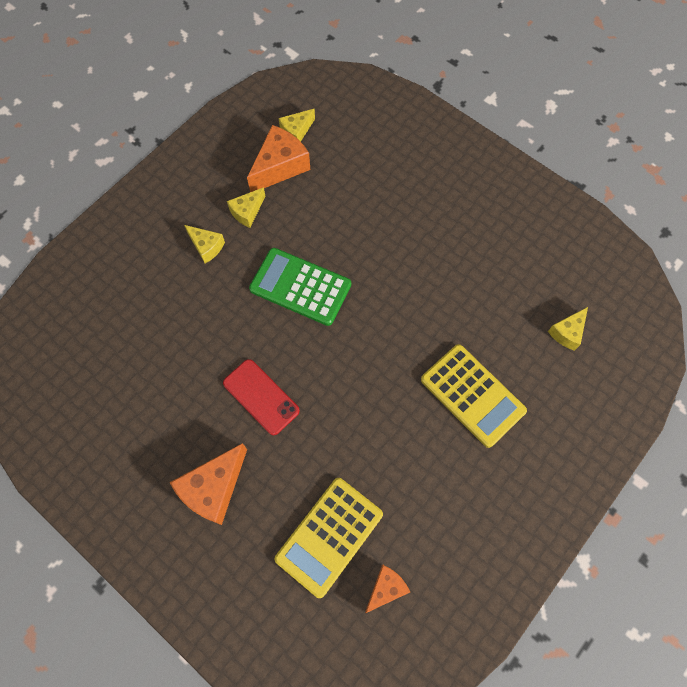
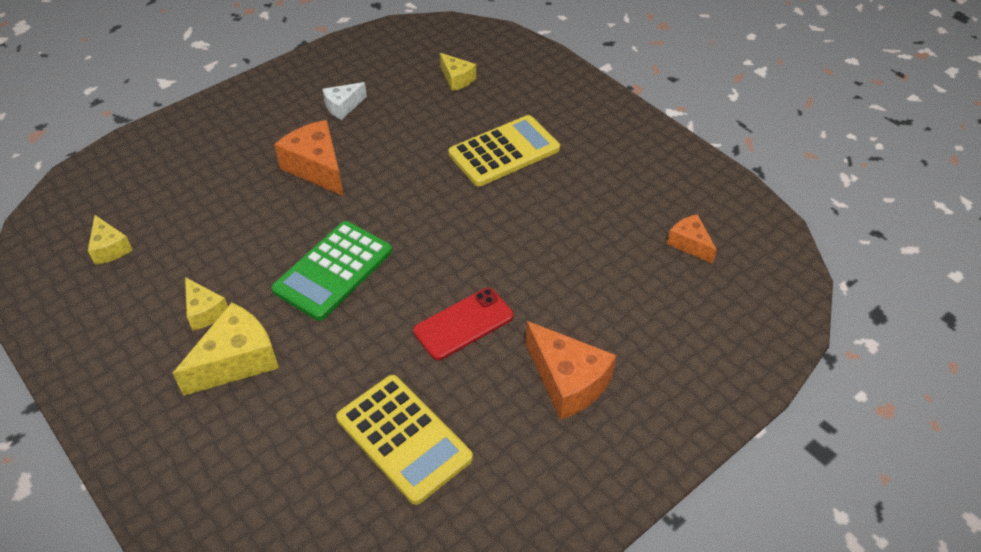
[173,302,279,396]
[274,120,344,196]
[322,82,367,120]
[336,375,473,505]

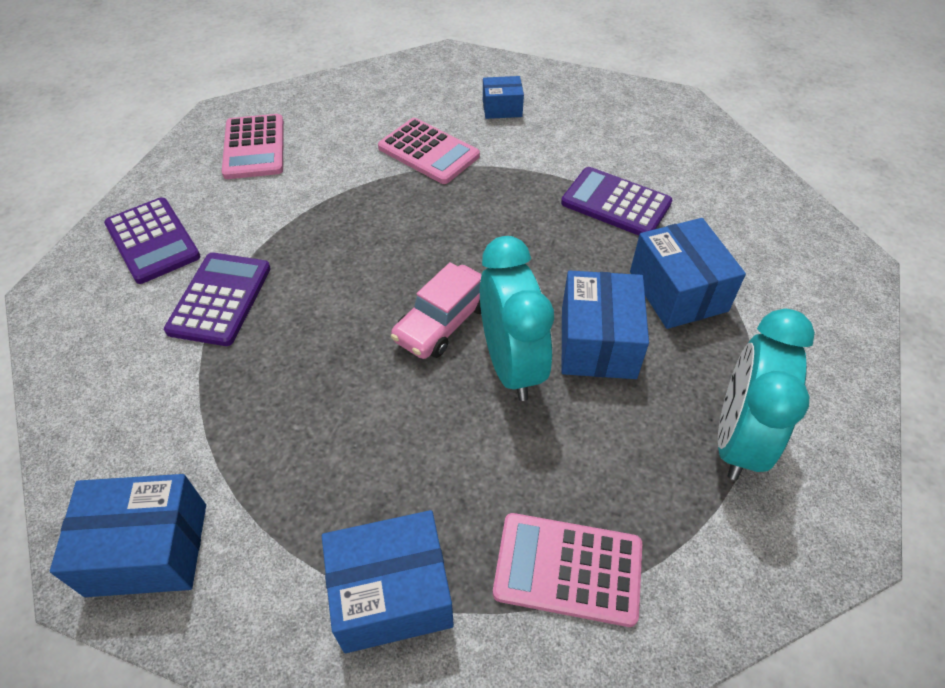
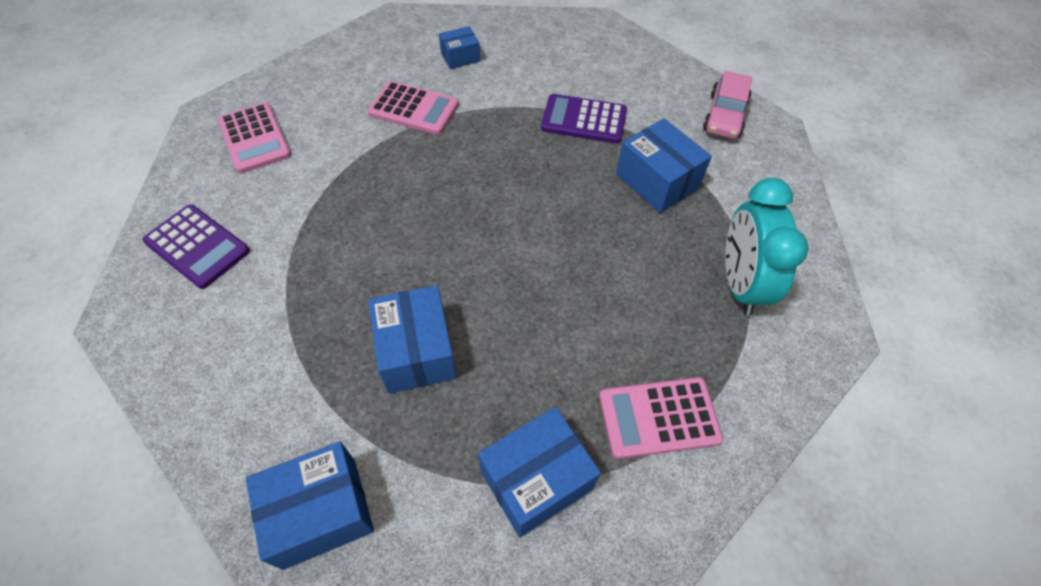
[368,285,457,394]
[703,71,752,139]
[164,253,271,346] (first image)
[480,236,554,401] (first image)

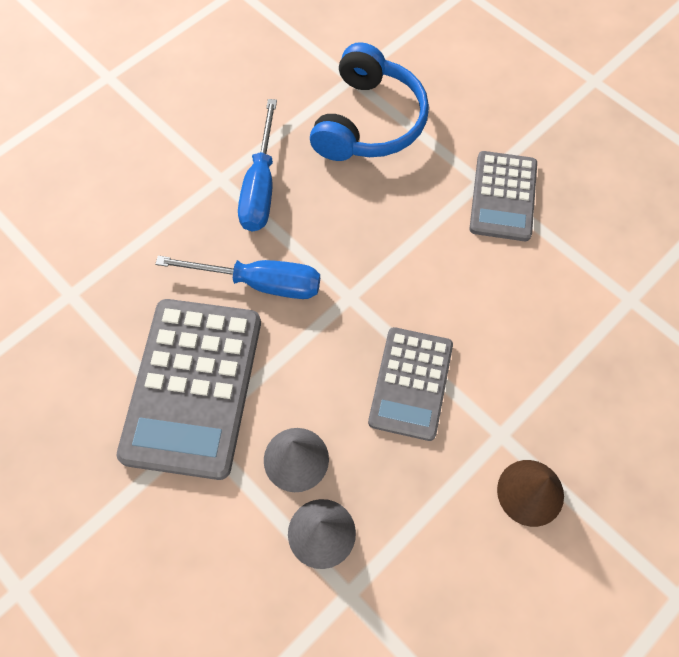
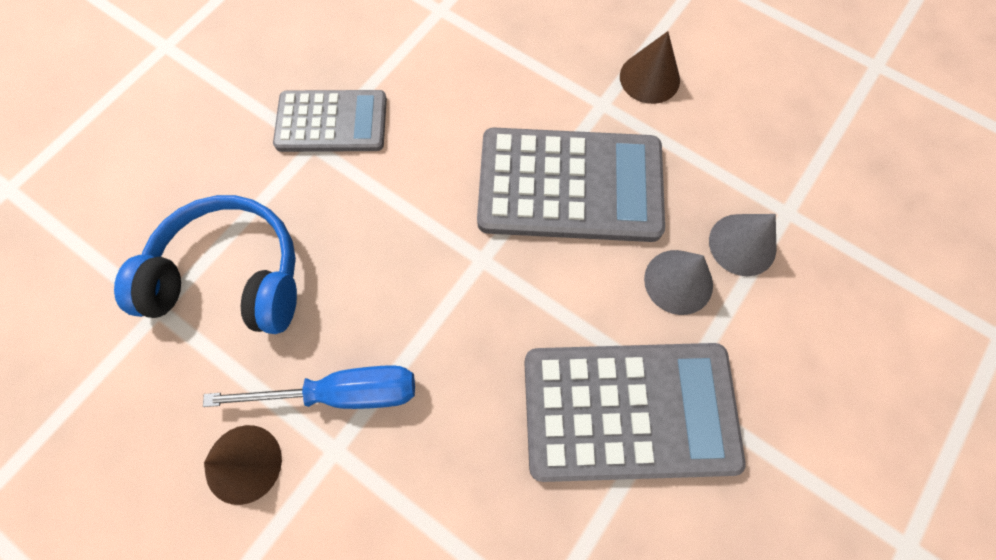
[204,425,282,505]
[477,128,665,242]
[155,256,320,299] (first image)

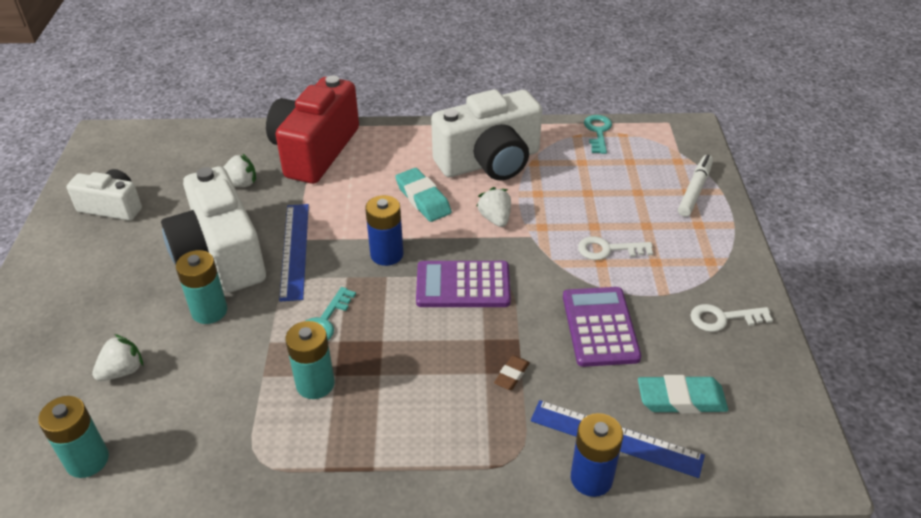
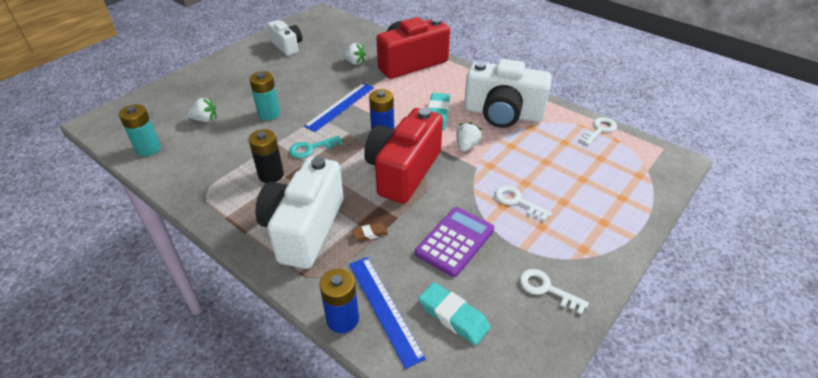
[249,129,284,183]
[256,157,344,269]
[364,108,443,204]
[579,117,617,145]
[678,155,713,217] (first image)

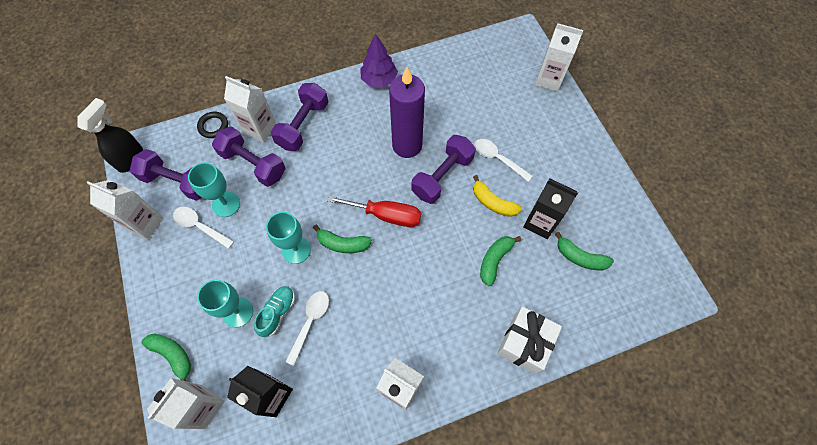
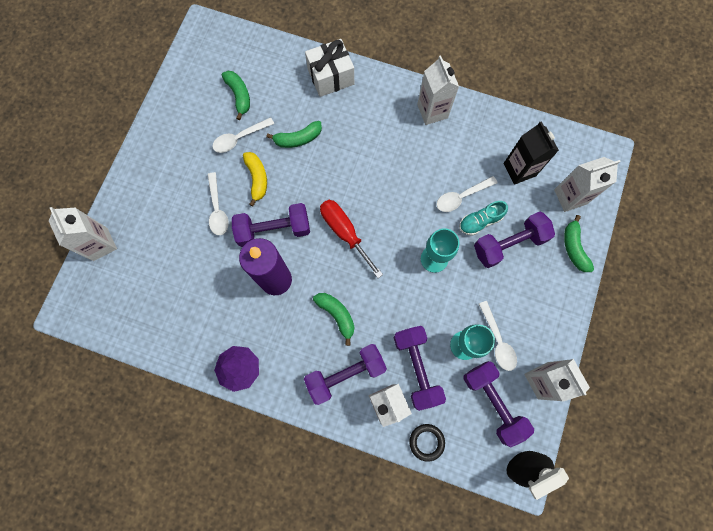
[212,117,274,153]
[313,293,355,346]
[474,212,555,268]

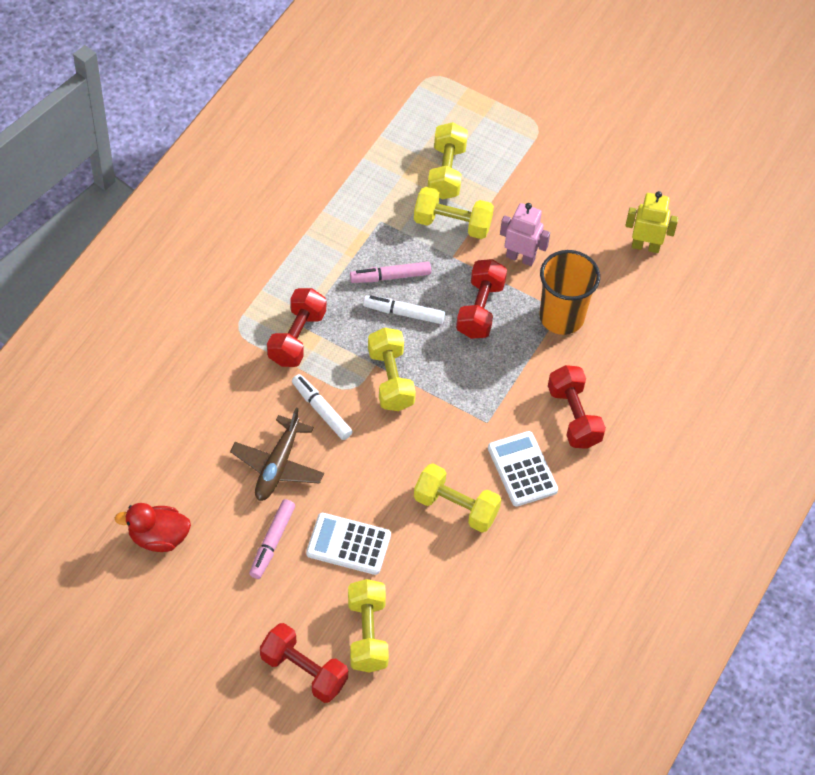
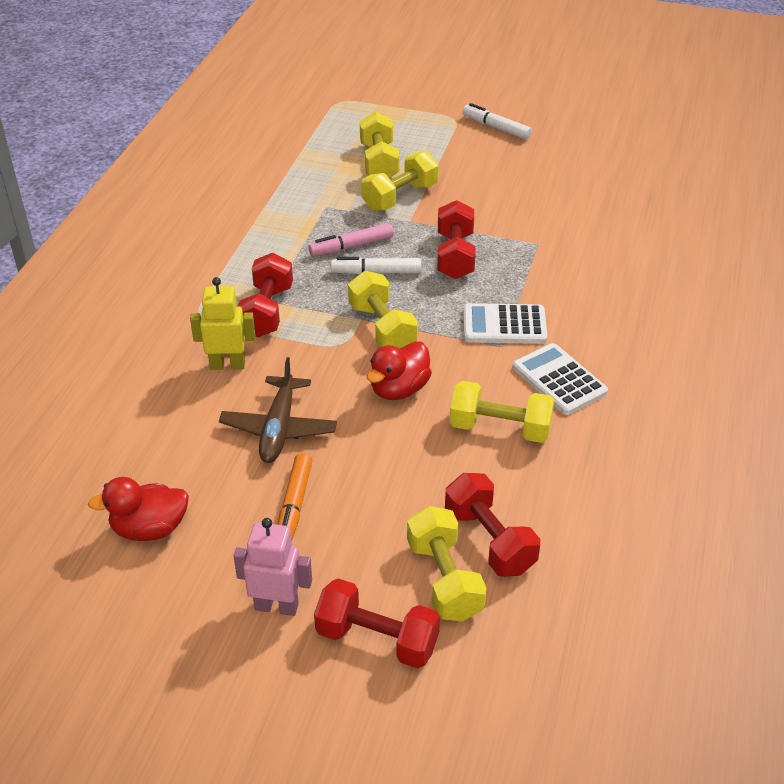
[190,277,255,370]
[234,518,312,616]
[278,453,312,542]
[361,151,439,211]
[367,341,432,400]
[445,473,540,577]
[463,103,532,140]
[463,303,548,344]
[539,250,600,335] (first image)

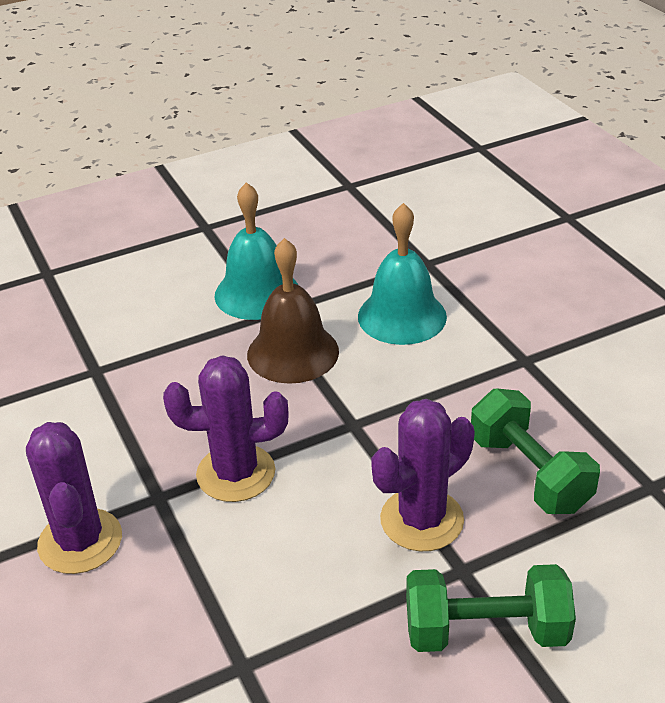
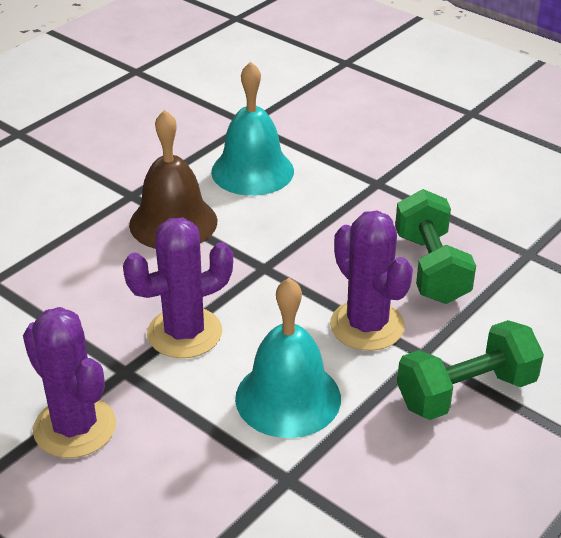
[235,278,341,438]
[330,211,413,351]
[395,189,476,304]

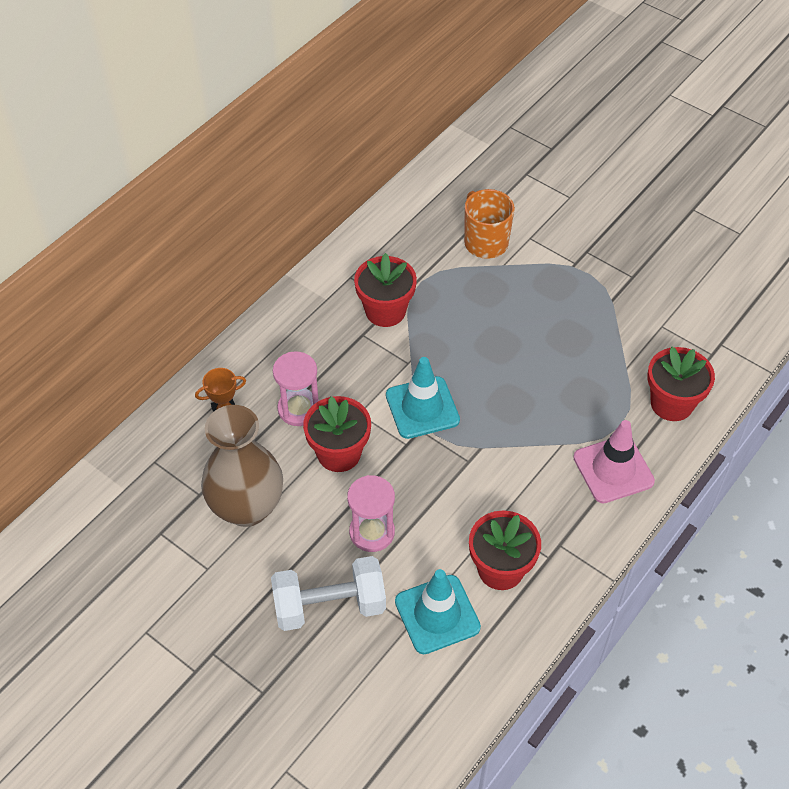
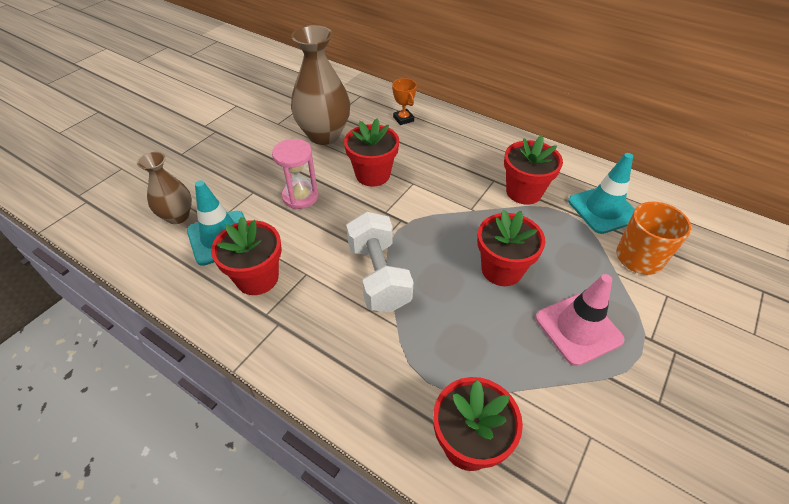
[137,152,192,224]
[346,212,414,312]
[477,210,545,286]
[535,274,625,366]
[568,153,635,234]
[273,351,319,426] (first image)

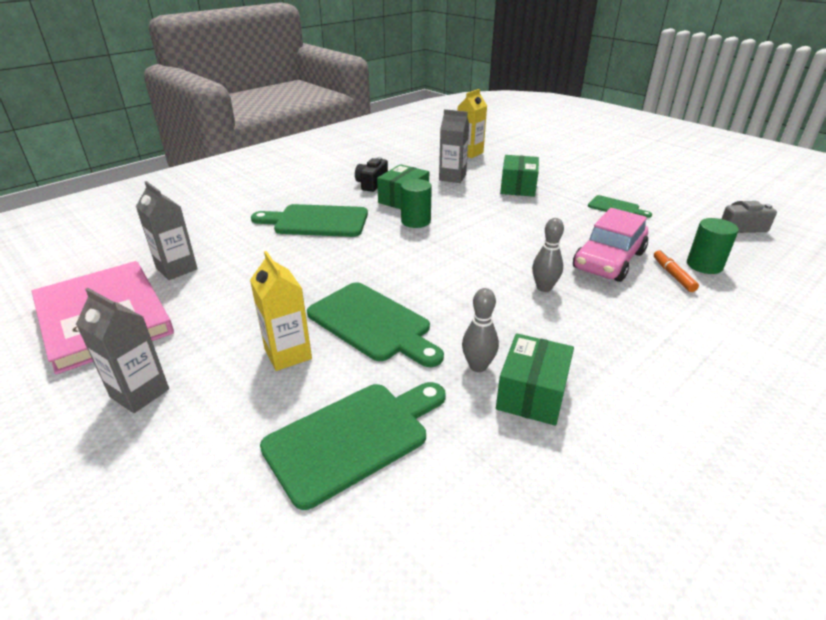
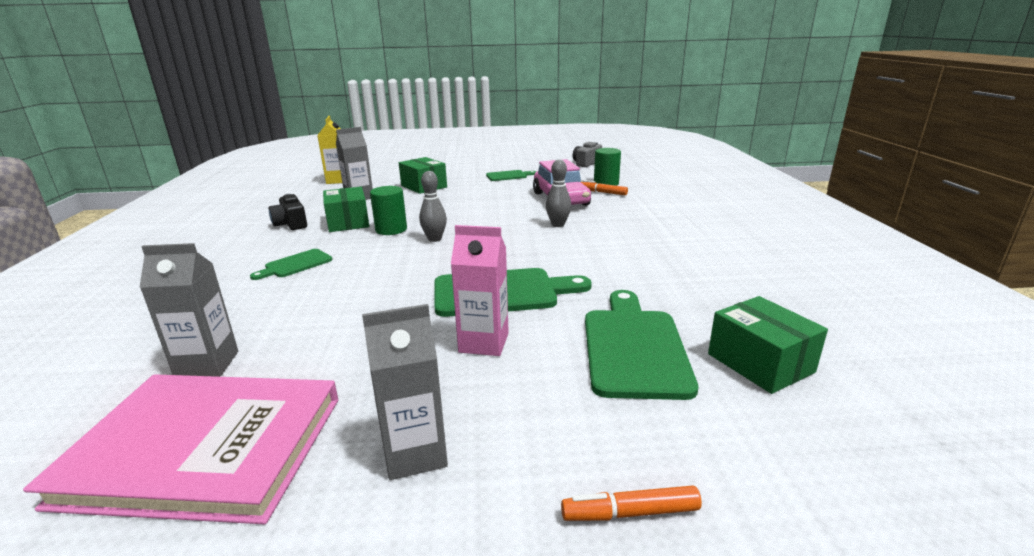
[250,249,333,280]
[419,171,447,242]
[451,225,509,356]
[561,485,702,521]
[708,296,828,394]

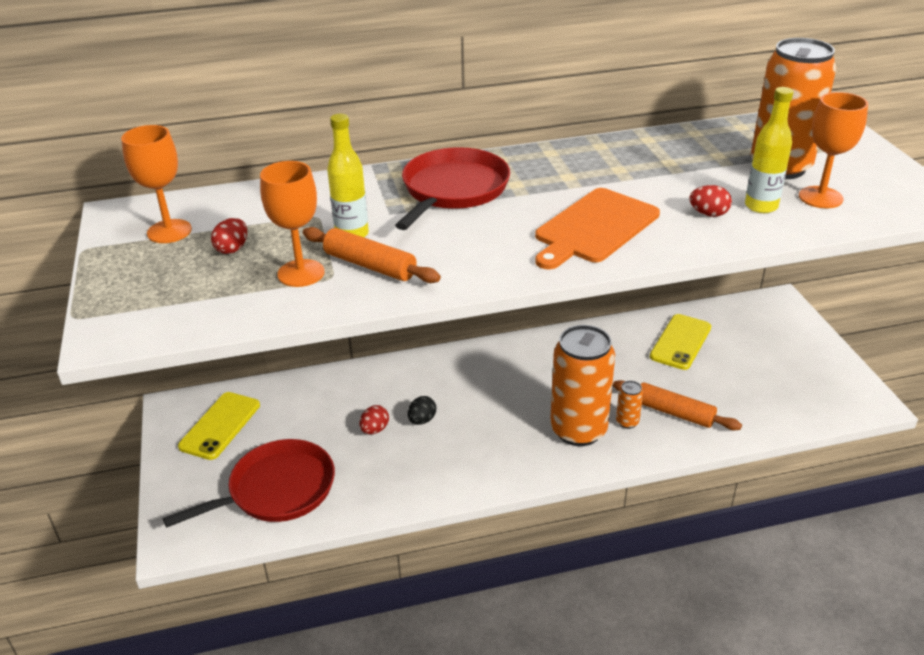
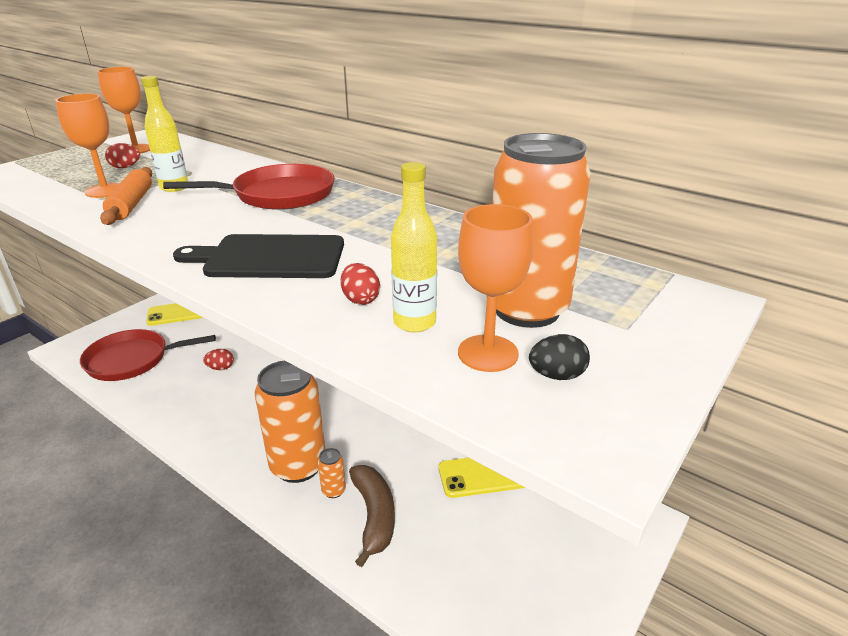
[80,329,216,381]
[173,234,344,278]
[349,465,395,567]
[529,334,590,380]

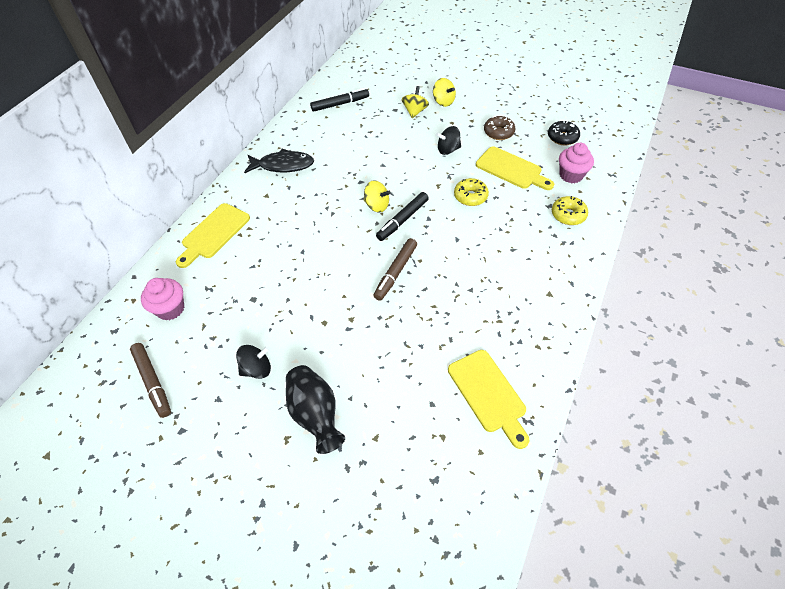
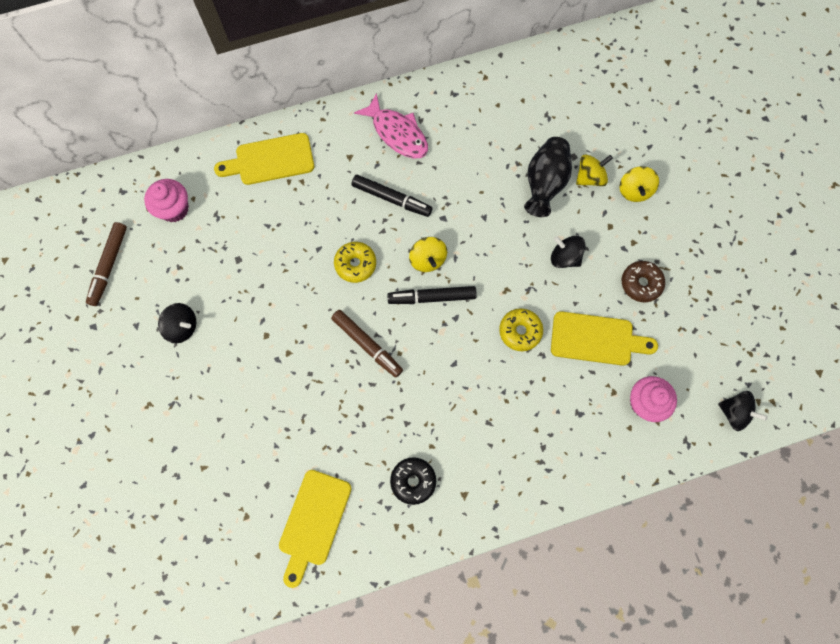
[331,310,403,377]
[334,242,376,283]
[352,175,433,217]
[354,93,428,158]
[390,457,436,505]
[524,137,572,217]
[551,311,658,366]
[718,391,767,431]

